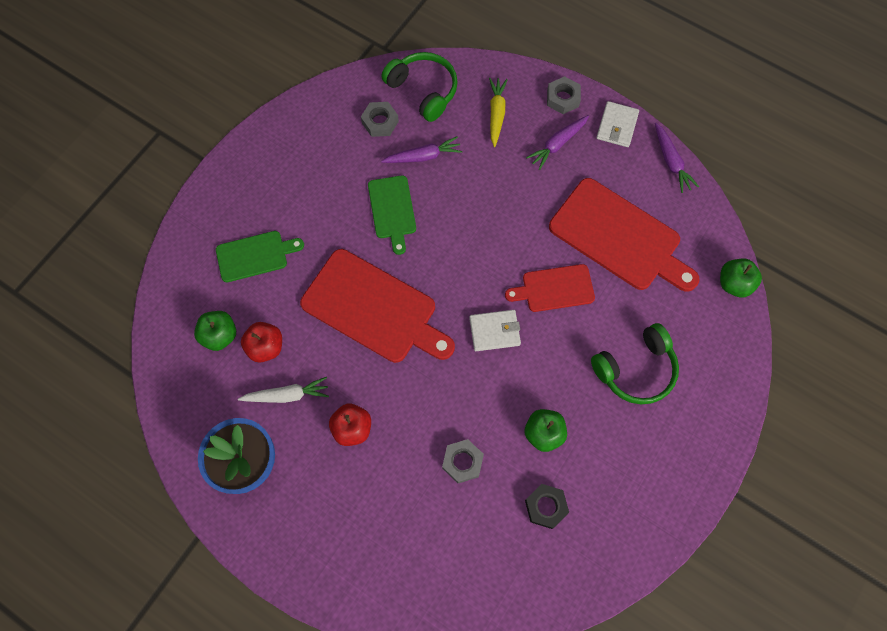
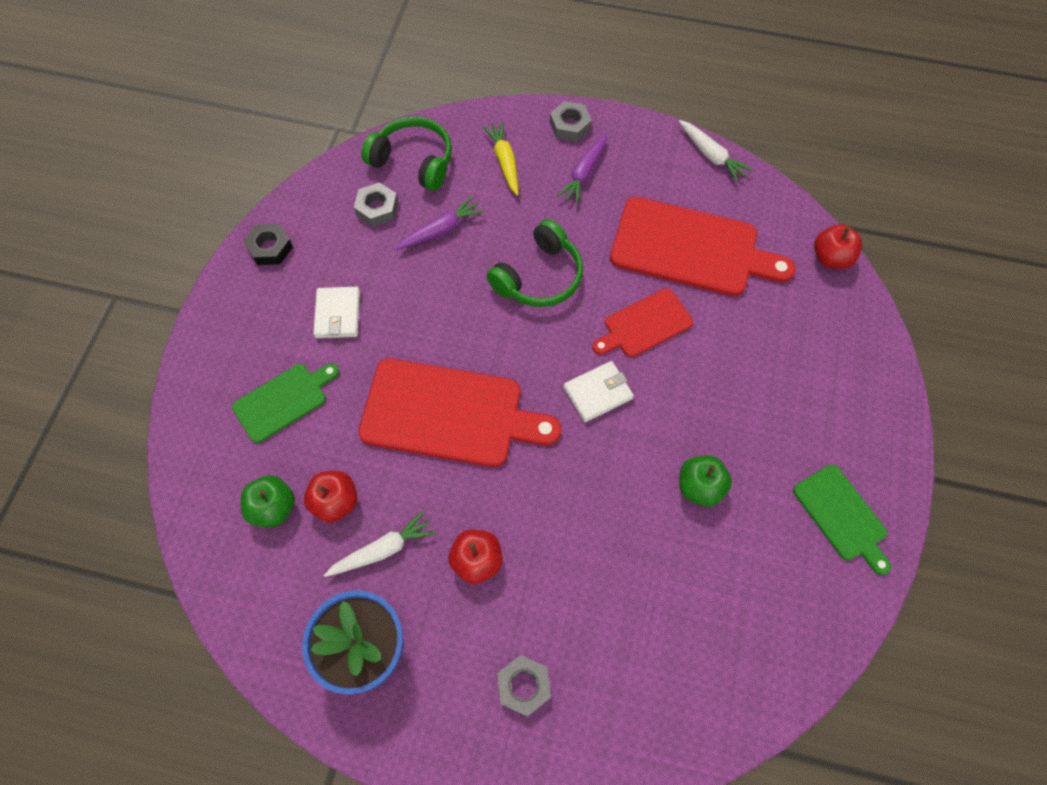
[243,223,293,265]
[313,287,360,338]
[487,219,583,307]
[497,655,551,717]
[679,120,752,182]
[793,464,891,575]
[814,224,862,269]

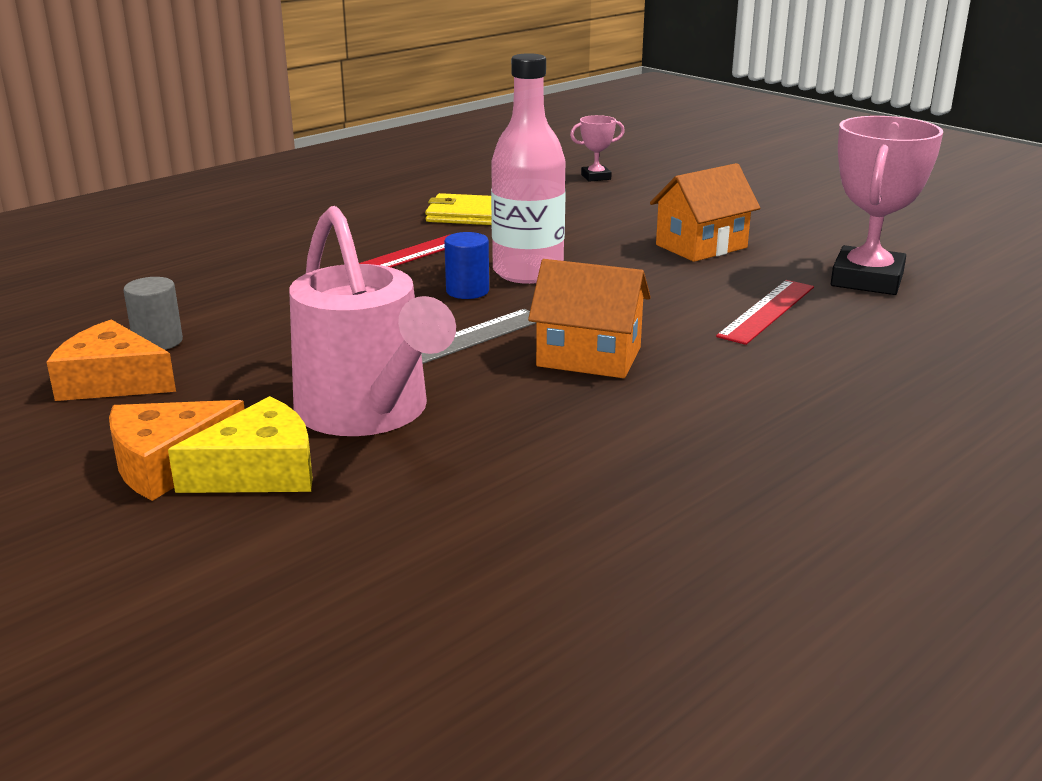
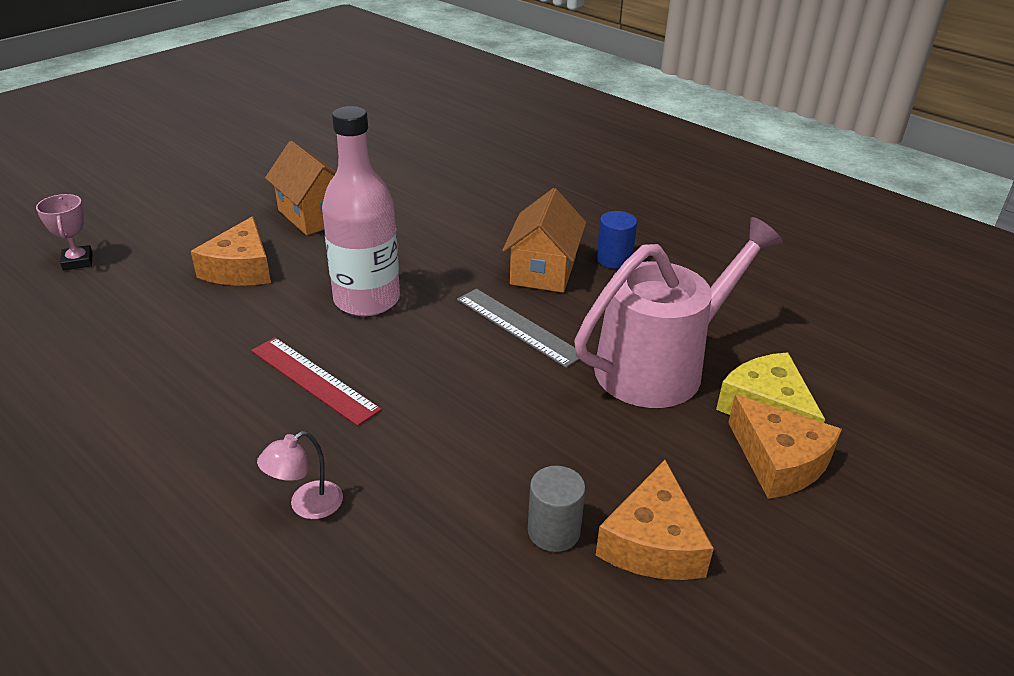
[191,216,271,286]
[257,431,343,519]
[596,211,637,269]
[425,193,492,225] (first image)
[716,280,814,345] (first image)
[831,116,943,295] (first image)

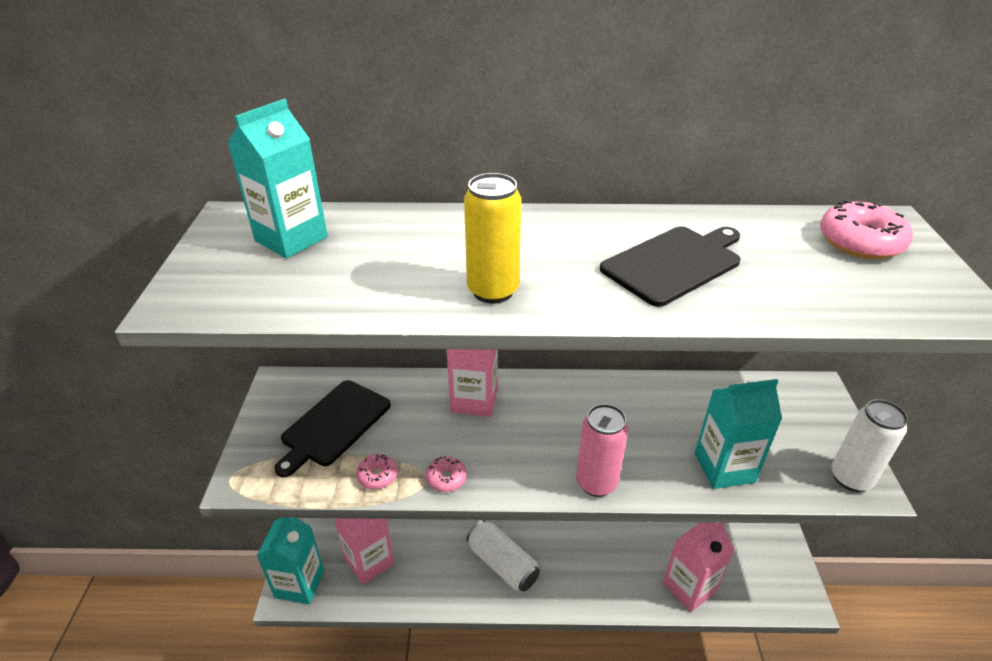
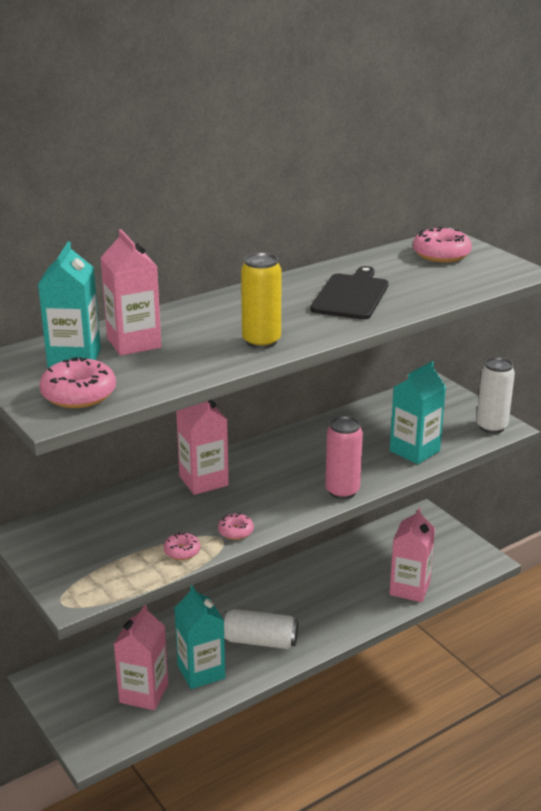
[39,357,116,408]
[100,229,162,356]
[174,585,225,689]
[274,380,391,477] (first image)

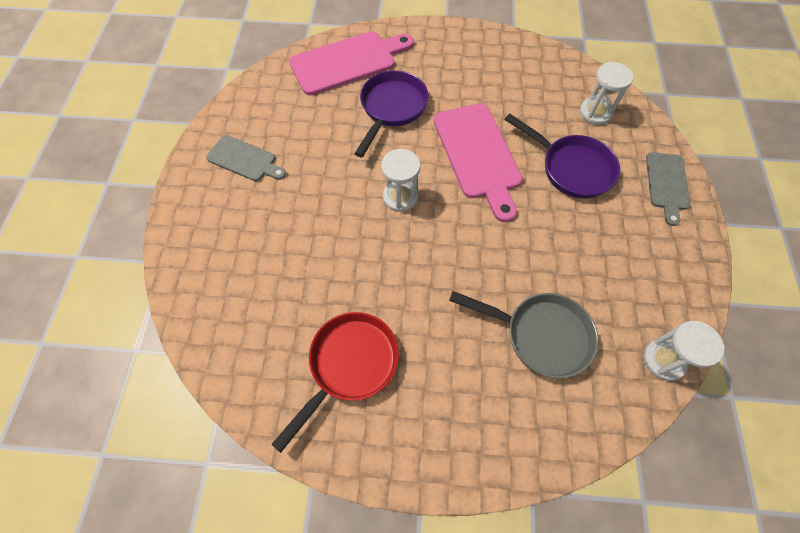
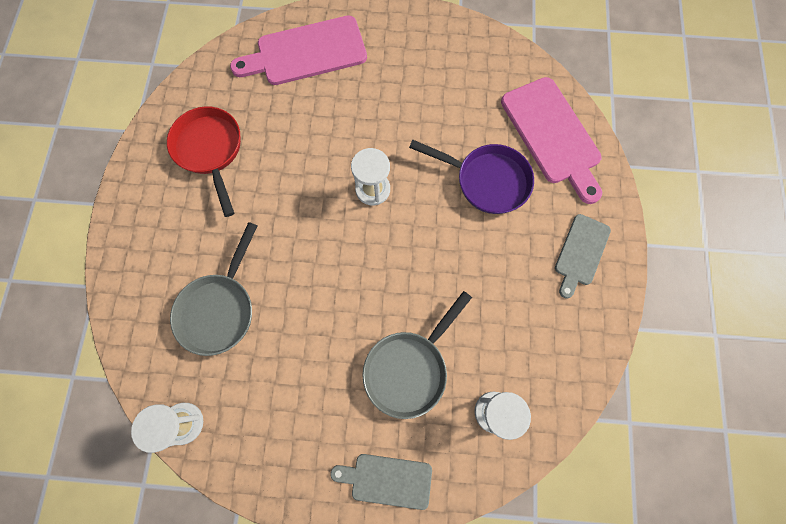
[167,106,241,217]
[230,16,367,85]
[363,291,472,419]
[555,214,611,299]

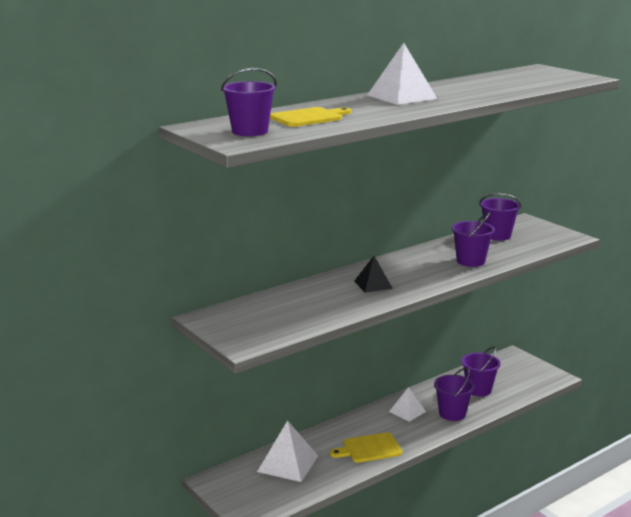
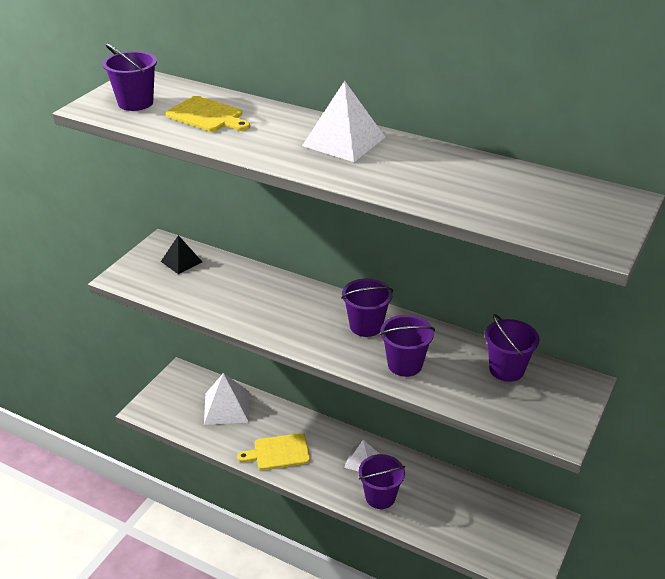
[161,235,202,274]
[237,433,310,470]
[341,278,393,337]

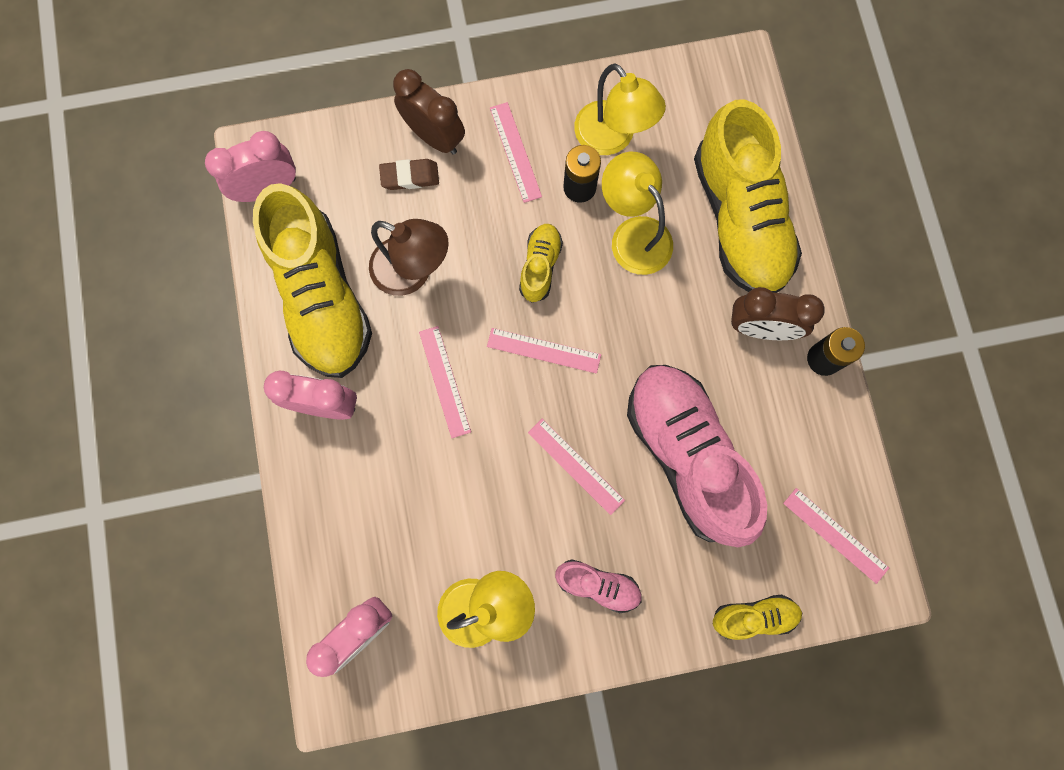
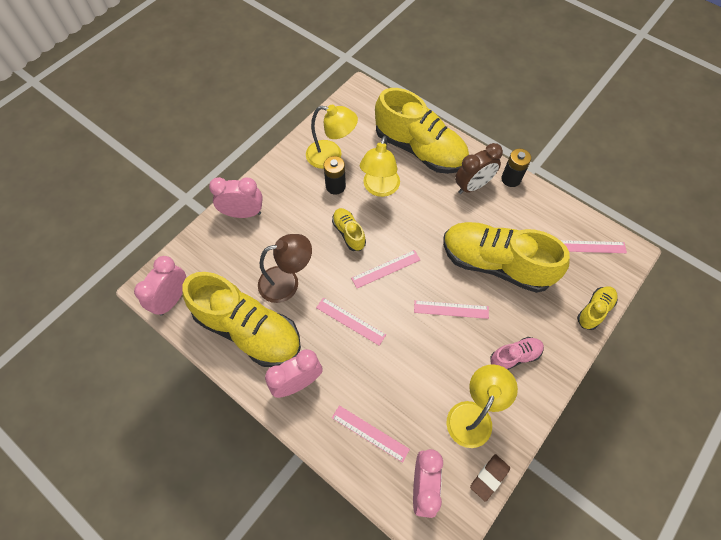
[209,177,263,218]
[332,405,410,463]
[360,136,400,197]
[443,222,570,293]
[470,454,510,502]

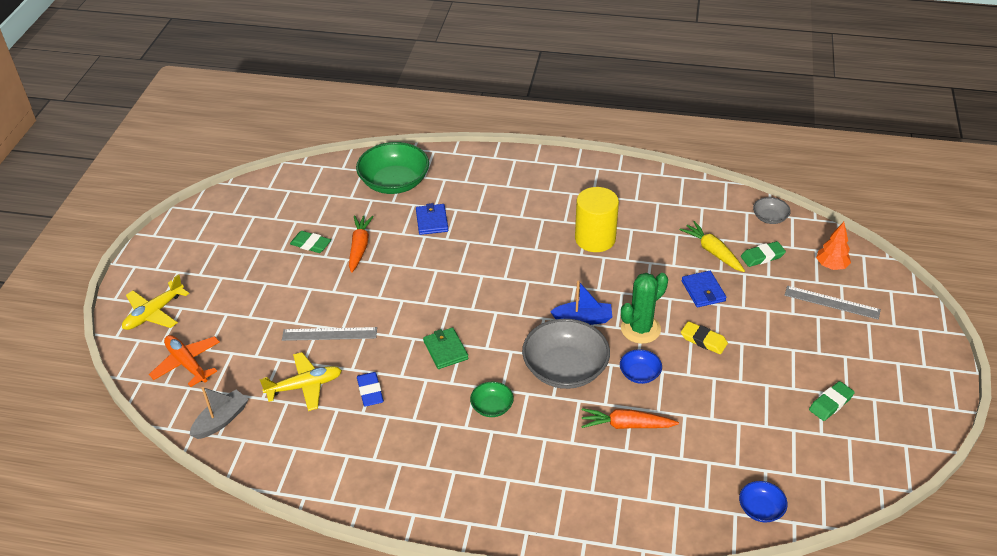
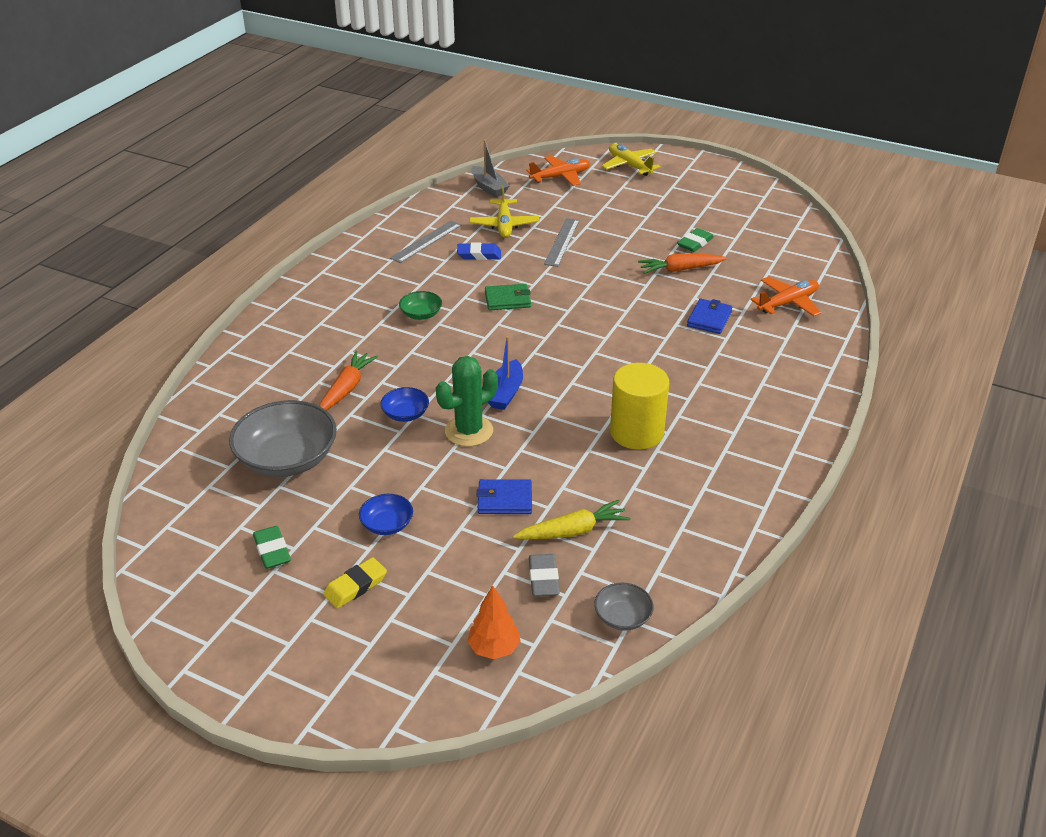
[229,400,337,477]
[323,557,387,608]
[359,494,413,535]
[390,221,461,263]
[436,356,498,446]
[529,554,560,596]
[638,253,727,274]
[687,298,732,334]
[750,277,821,316]

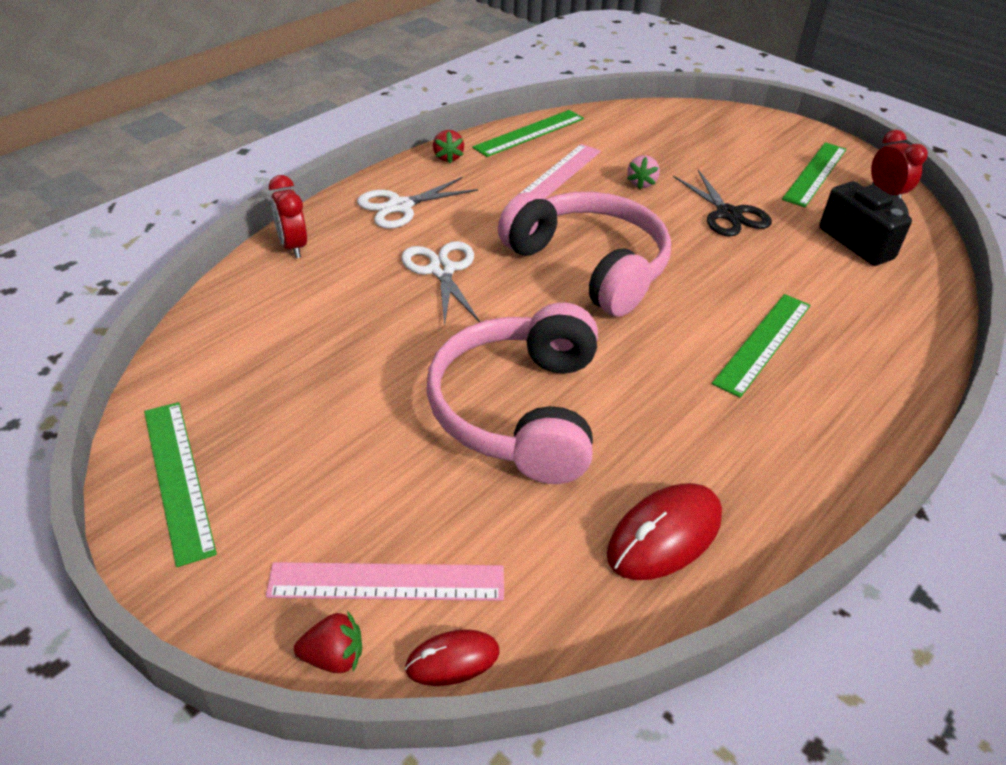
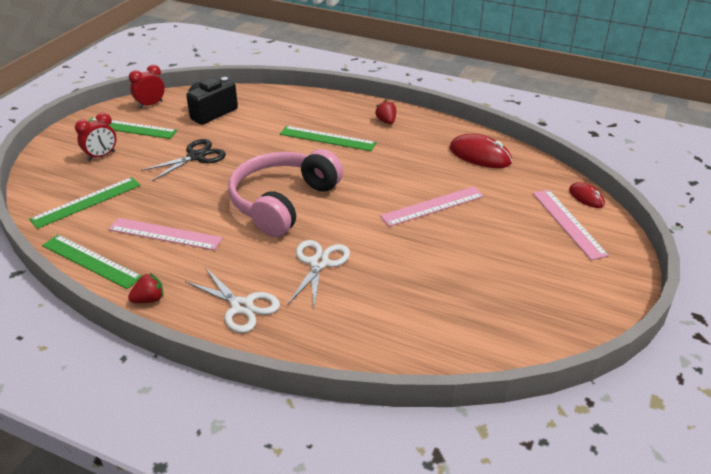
[29,177,141,229]
[75,113,116,161]
[287,240,350,307]
[375,100,396,124]
[380,186,484,227]
[627,155,660,190] (first image)

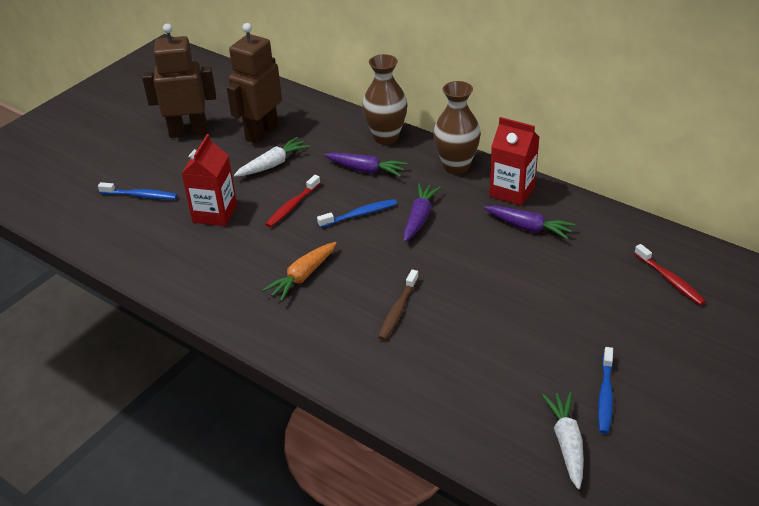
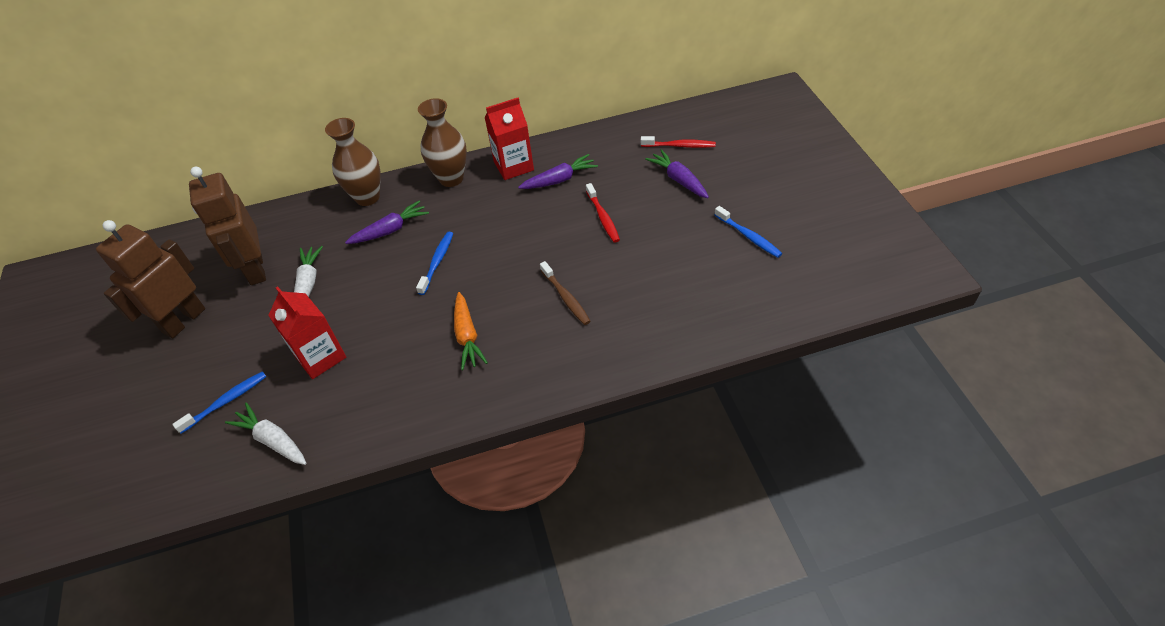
[225,402,307,465]
[586,183,620,243]
[645,149,709,198]

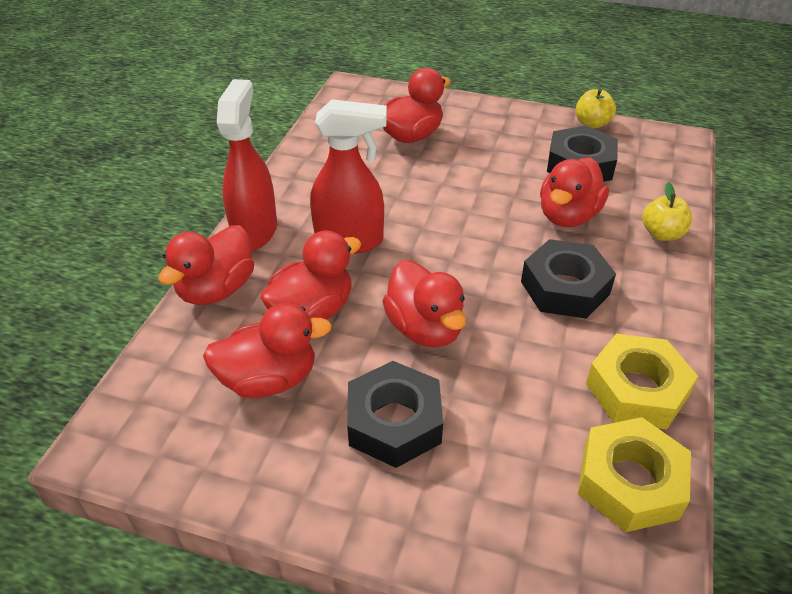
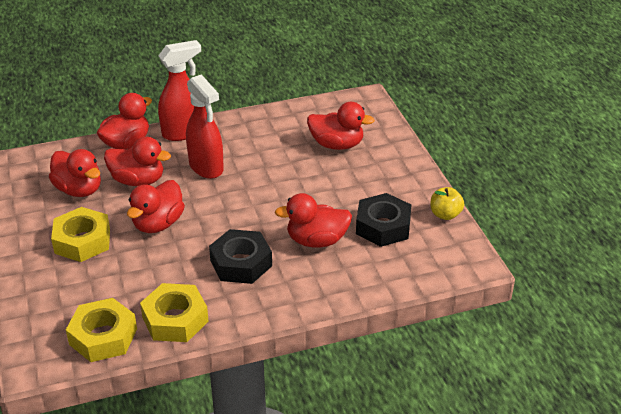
[51,207,110,262]
[97,93,152,149]
[642,182,692,241] (first image)

